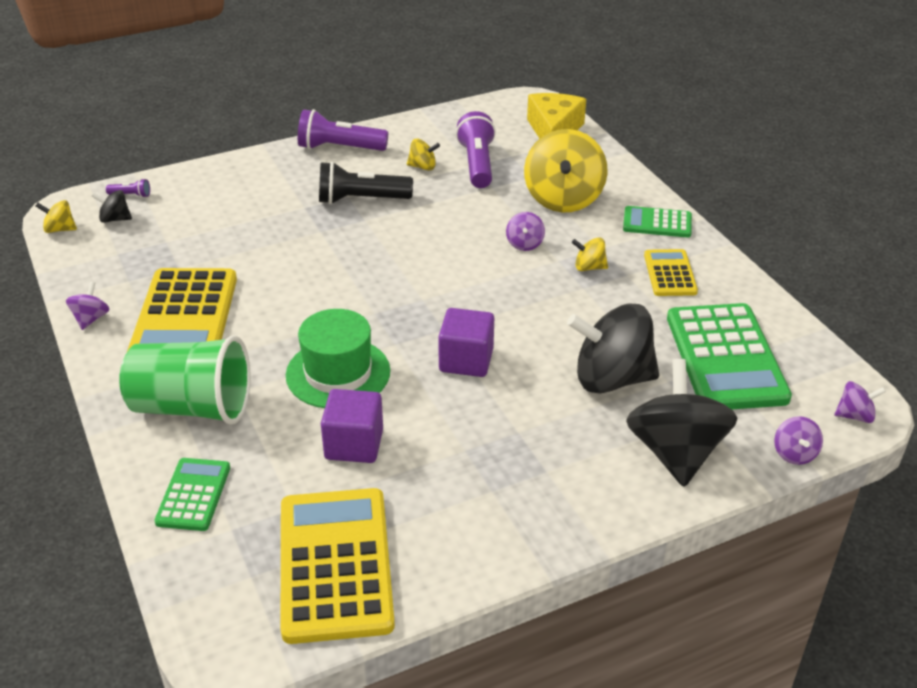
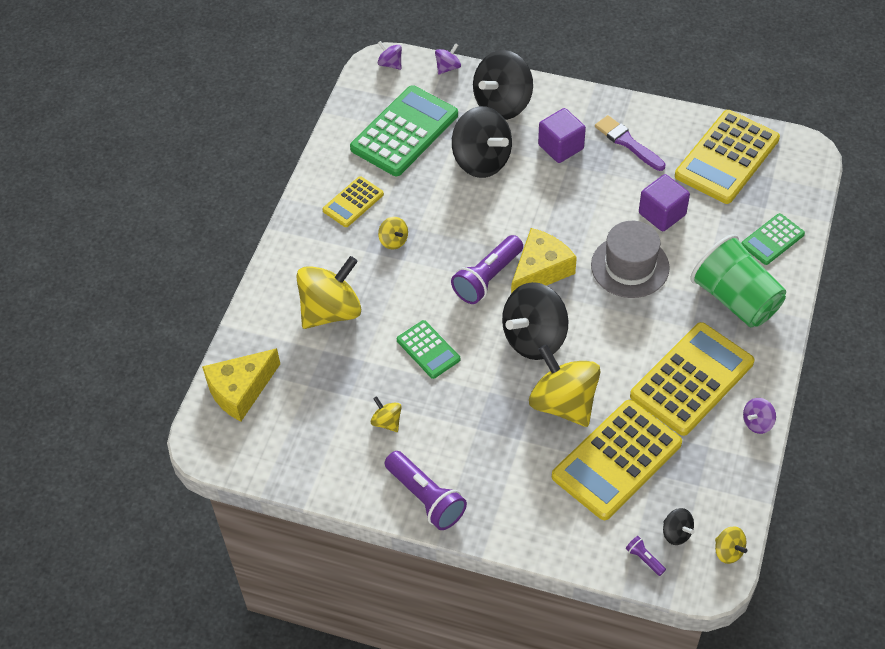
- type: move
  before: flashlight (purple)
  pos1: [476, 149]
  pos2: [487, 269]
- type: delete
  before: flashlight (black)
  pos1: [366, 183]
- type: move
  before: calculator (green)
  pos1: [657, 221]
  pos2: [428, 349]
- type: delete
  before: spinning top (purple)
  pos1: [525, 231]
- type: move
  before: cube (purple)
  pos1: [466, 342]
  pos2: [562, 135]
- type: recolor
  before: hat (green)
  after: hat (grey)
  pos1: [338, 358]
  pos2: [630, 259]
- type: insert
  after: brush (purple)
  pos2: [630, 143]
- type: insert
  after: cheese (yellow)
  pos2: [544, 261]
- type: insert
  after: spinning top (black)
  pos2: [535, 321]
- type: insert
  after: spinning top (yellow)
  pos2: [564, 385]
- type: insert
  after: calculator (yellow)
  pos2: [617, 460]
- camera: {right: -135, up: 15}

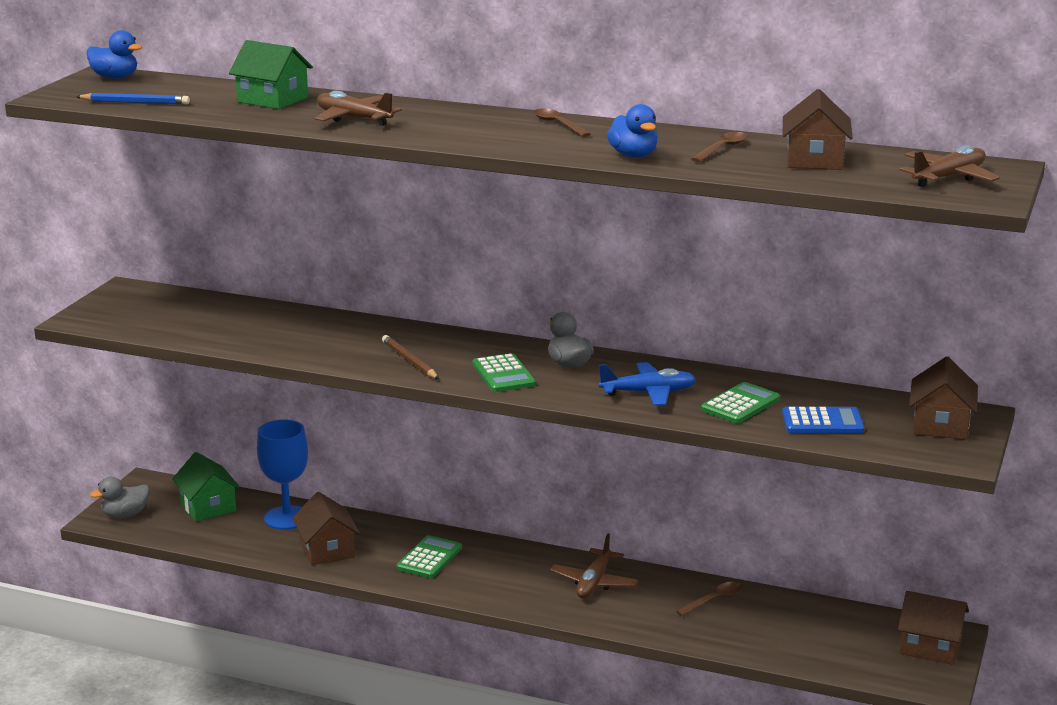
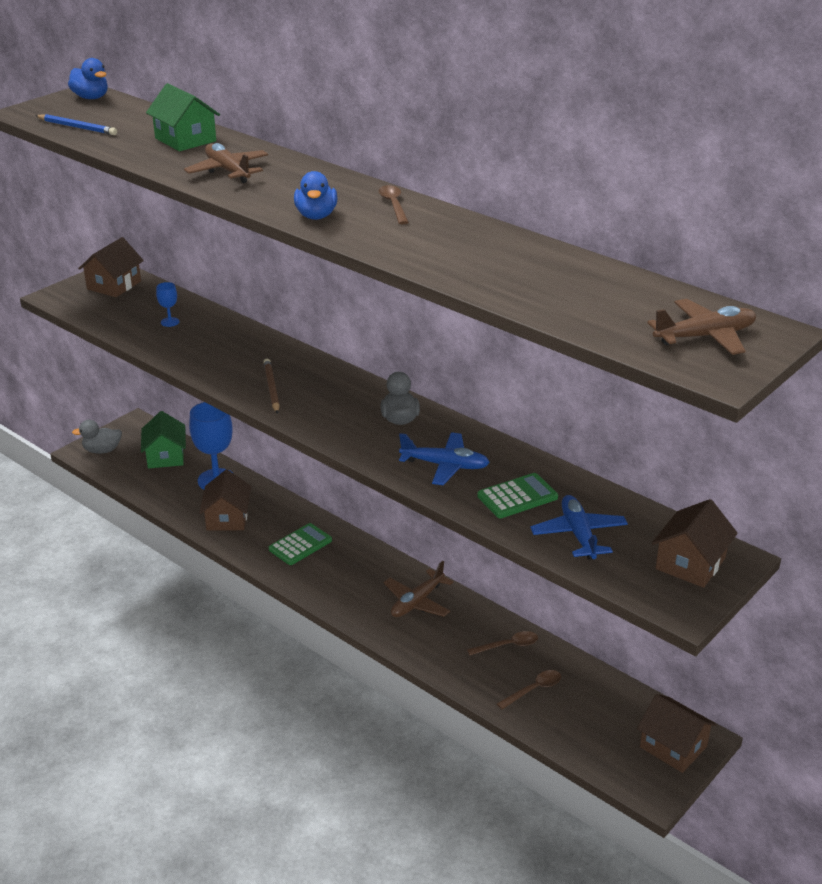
- type: move
  before: house (brown)
  pos1: [818, 129]
  pos2: [111, 267]
- type: move
  before: duck (blue)
  pos1: [632, 131]
  pos2: [316, 195]
- type: move
  before: spoon (brown)
  pos1: [719, 147]
  pos2: [529, 689]
- type: delete
  before: calculator (green)
  pos1: [504, 372]
- type: replace
  before: calculator (blue)
  after: plane (blue)
  pos1: [823, 420]
  pos2: [579, 527]
- type: insert
  after: goblet (blue)
  pos2: [167, 304]
- camera: {right: 20, up: 10}

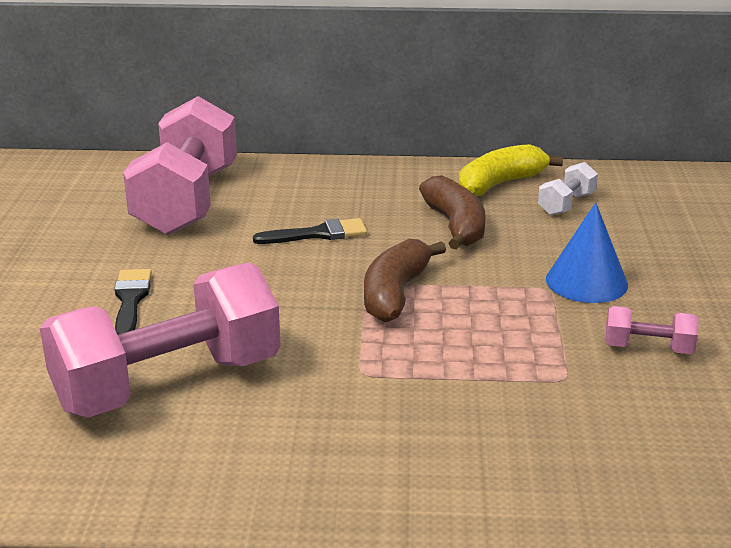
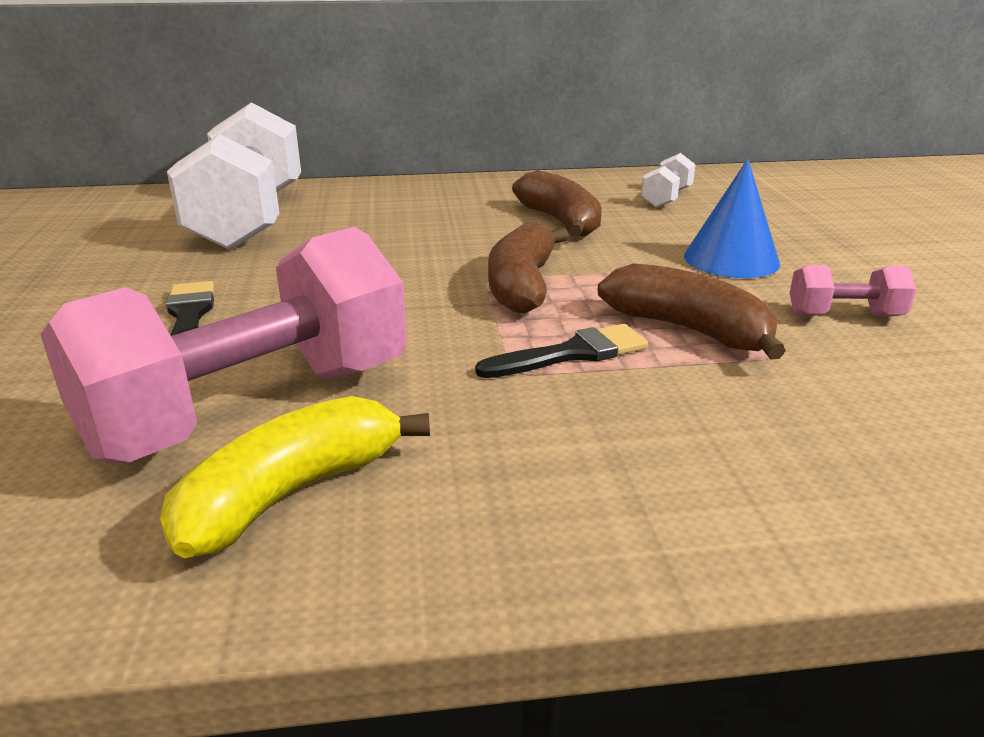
- type: recolor
  before: dumbbell (pink)
  after: dumbbell (white)
  pos1: [180, 165]
  pos2: [234, 176]
- type: move
  before: banana (yellow)
  pos1: [510, 170]
  pos2: [295, 477]
- type: move
  before: brush (black)
  pos1: [310, 231]
  pos2: [561, 351]
- type: insert
  after: banana (brown)
  pos2: [692, 312]
- camera: {right: -10, up: 0}

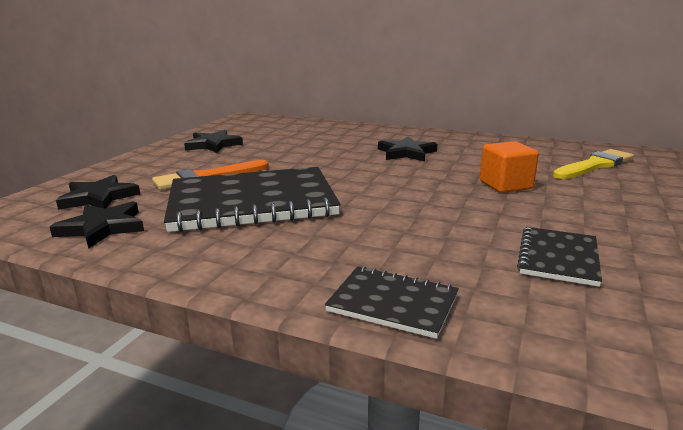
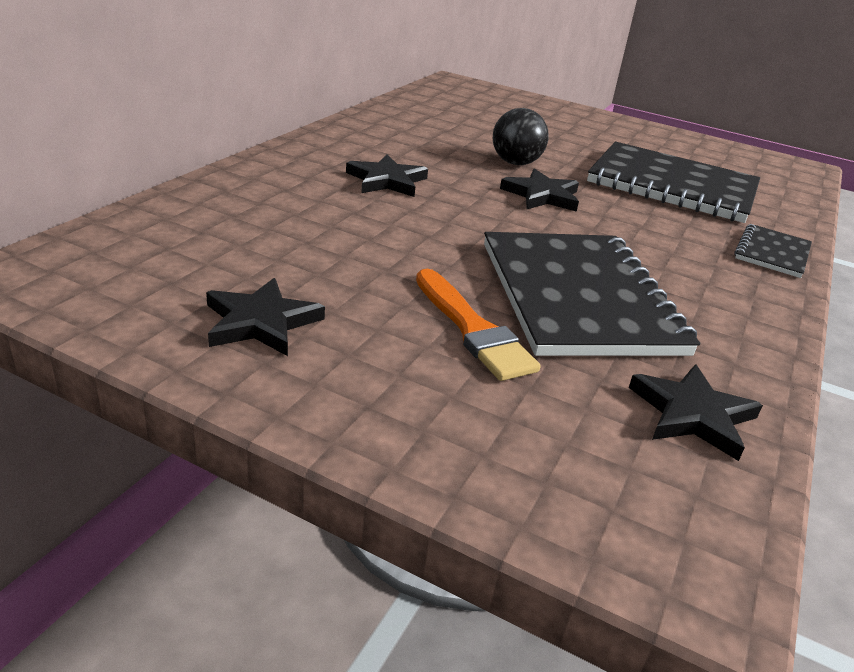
- type: replace
  before: cube (orange)
  after: ball (black)
  pos1: [509, 167]
  pos2: [521, 136]
- type: delete
  before: brush (yellow)
  pos1: [593, 164]
- type: move
  before: star (black)
  pos1: [98, 192]
  pos2: [539, 190]
- type: resize
  before: notebook (black)
  pos1: [559, 257]
  pos2: [673, 182]
  scale: 2.08
- camera: {right: -90, up: 10}

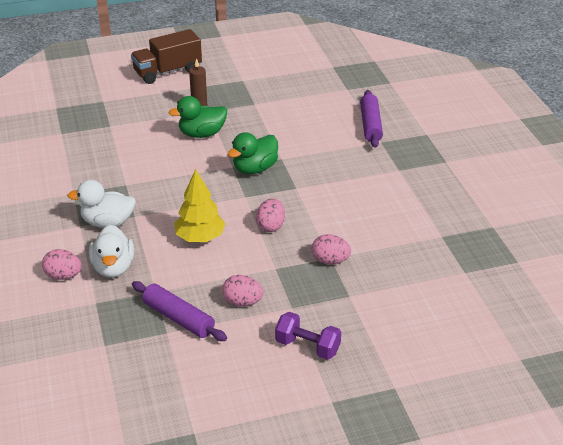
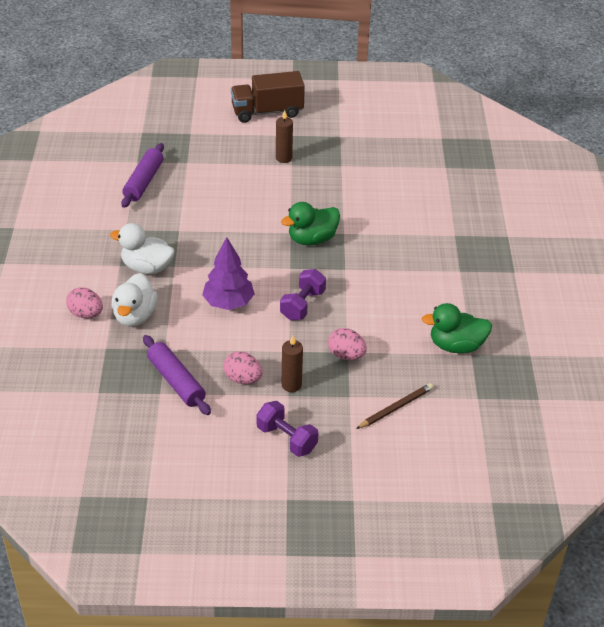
- type: move
  before: rolling pin (purple)
  pos1: [371, 119]
  pos2: [142, 175]
- type: move
  before: duck (green)
  pos1: [198, 117]
  pos2: [456, 328]
- type: recolor
  before: tree (yellow)
  after: tree (purple)
  pos1: [200, 205]
  pos2: [228, 273]
- type: replace
  before: egg (pink)
  after: dumbbell (purple)
  pos1: [270, 215]
  pos2: [303, 294]
- type: insert
  after: candle (brown)
  pos2: [292, 363]
- type: insert
  after: pencil (brown)
  pos2: [394, 406]
- camera: {right: 15, up: 5}

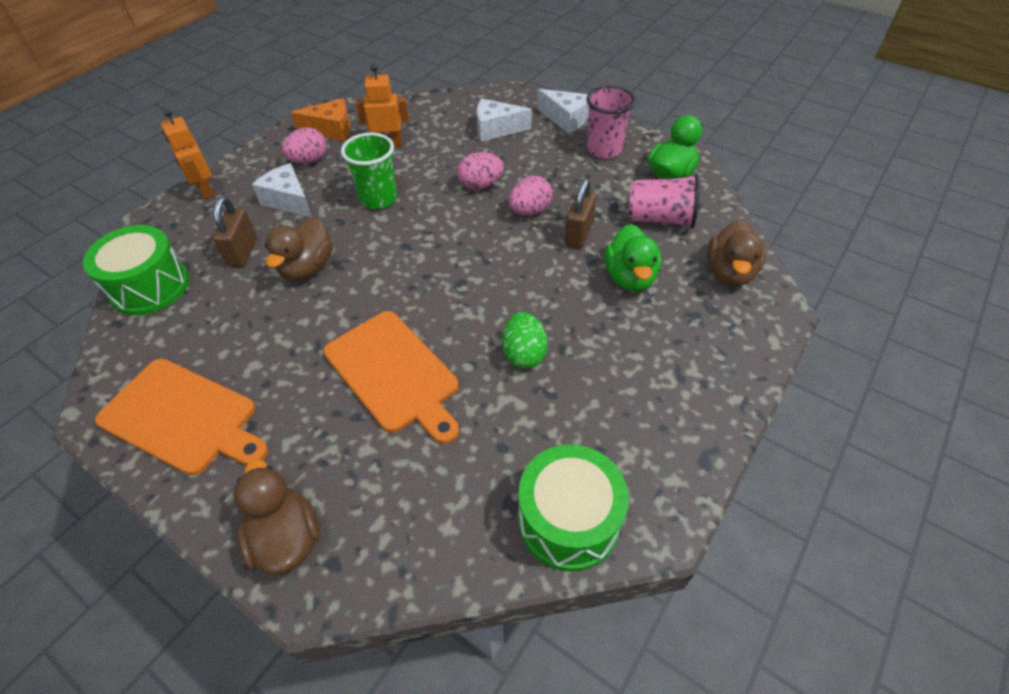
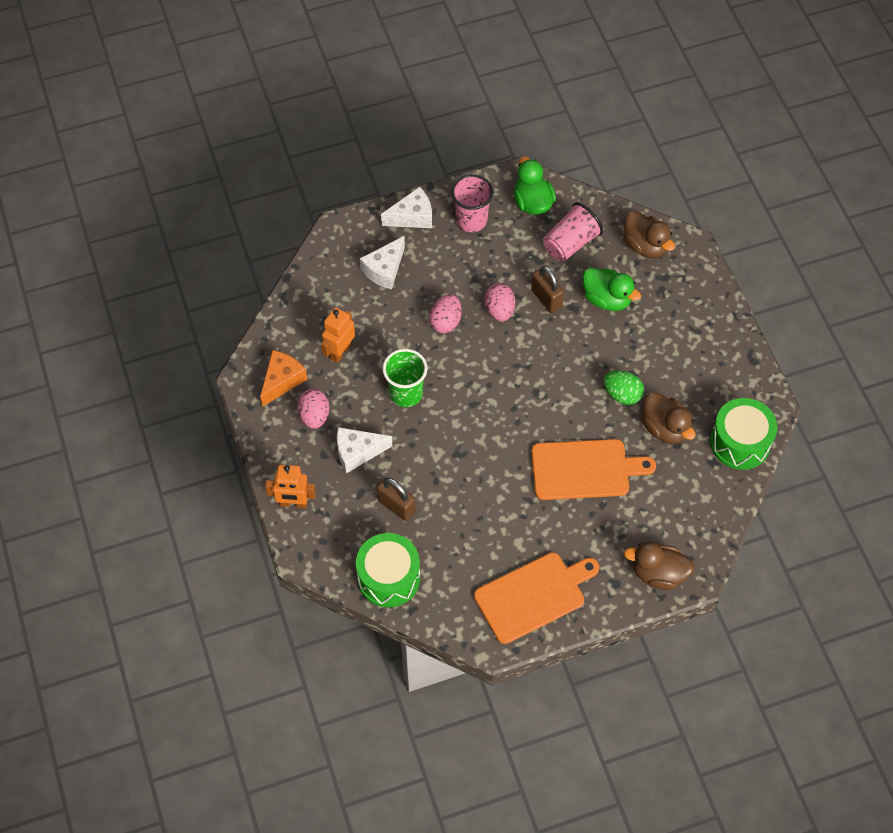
- type: move
  before: duck (brown)
  pos1: [299, 248]
  pos2: [669, 418]
- camera: {right: -55, up: 10}

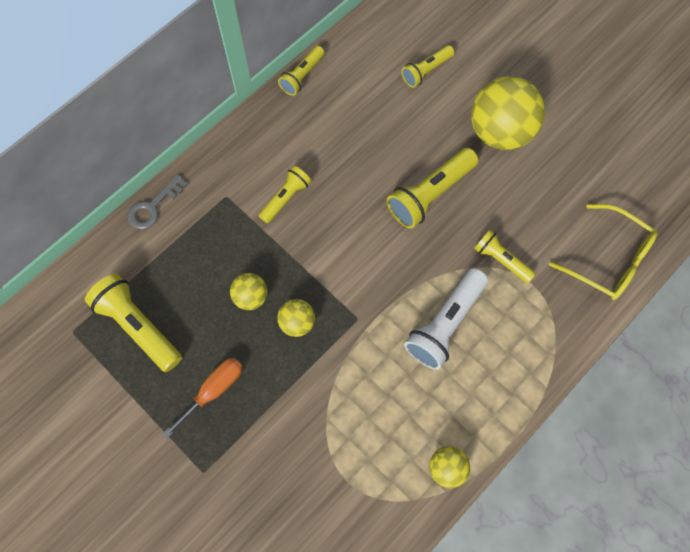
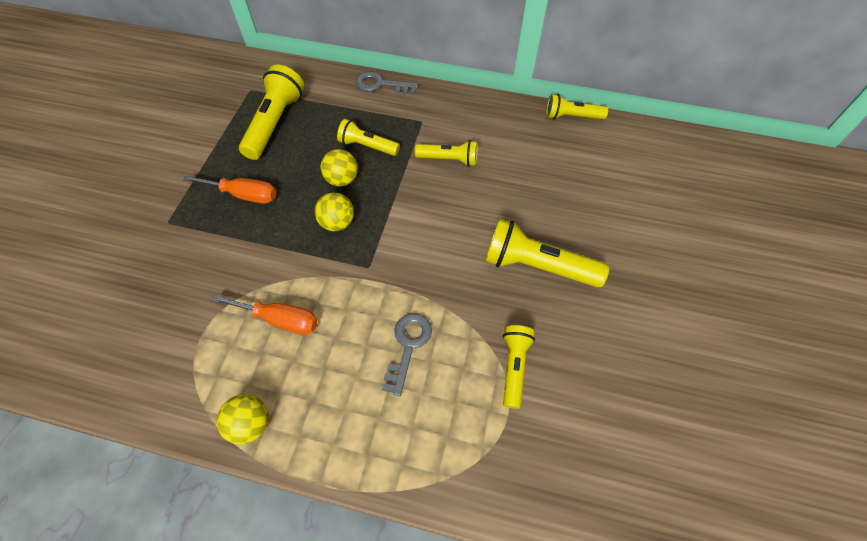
- type: move
  before: flashlight (yellow)
  pos1: [427, 66]
  pos2: [368, 137]
- type: delete
  before: ball (yellow)
  pos1: [508, 113]
- type: delete
  before: glasses (yellow)
  pos1: [603, 252]
- type: replace
  before: flashlight (white)
  after: key (grey)
  pos1: [446, 319]
  pos2: [407, 355]
- type: insert
  after: screwdriver (orange)
  pos2: [264, 314]
- camera: {right: 60, up: -10}

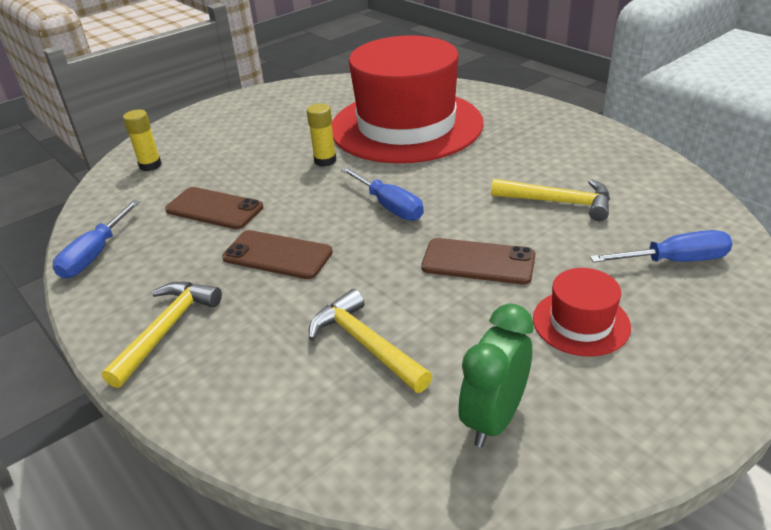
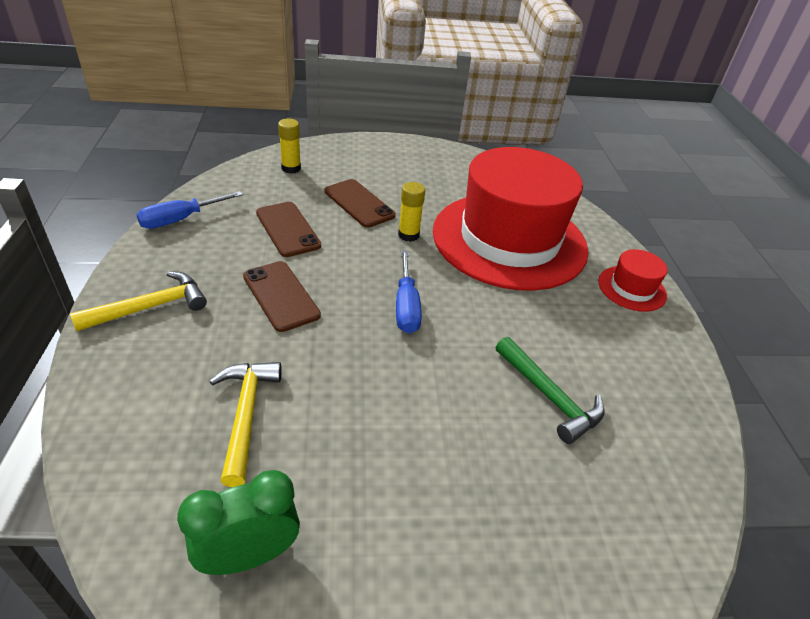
- type: recolor
  before: hammer (yellow)
  after: hammer (green)
  pos1: [550, 200]
  pos2: [550, 390]
- type: delete
  before: screwdriver (blue)
  pos1: [661, 246]
- type: move
  before: phone (brown)
  pos1: [478, 261]
  pos2: [360, 203]
- type: move
  before: hat (red)
  pos1: [582, 312]
  pos2: [633, 280]
- camera: {right: 30, up: 5}

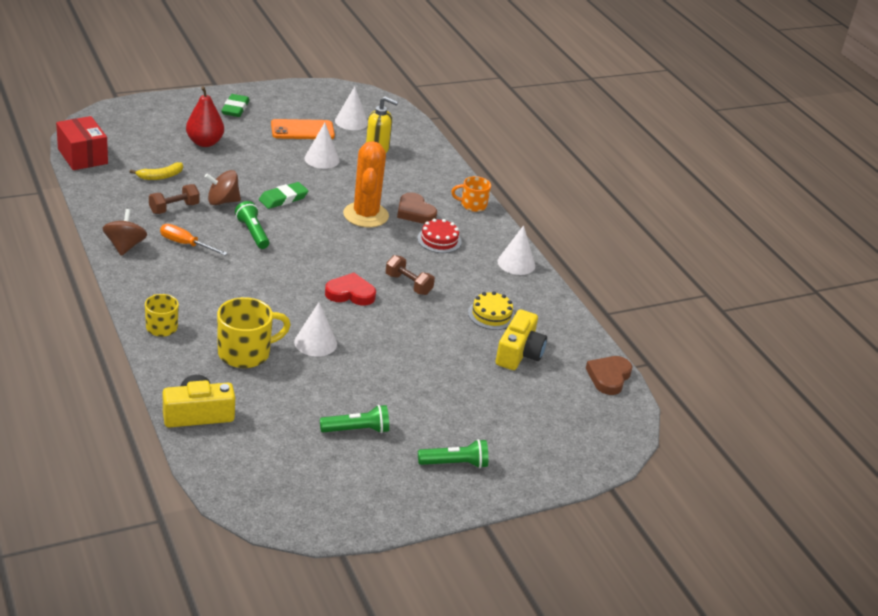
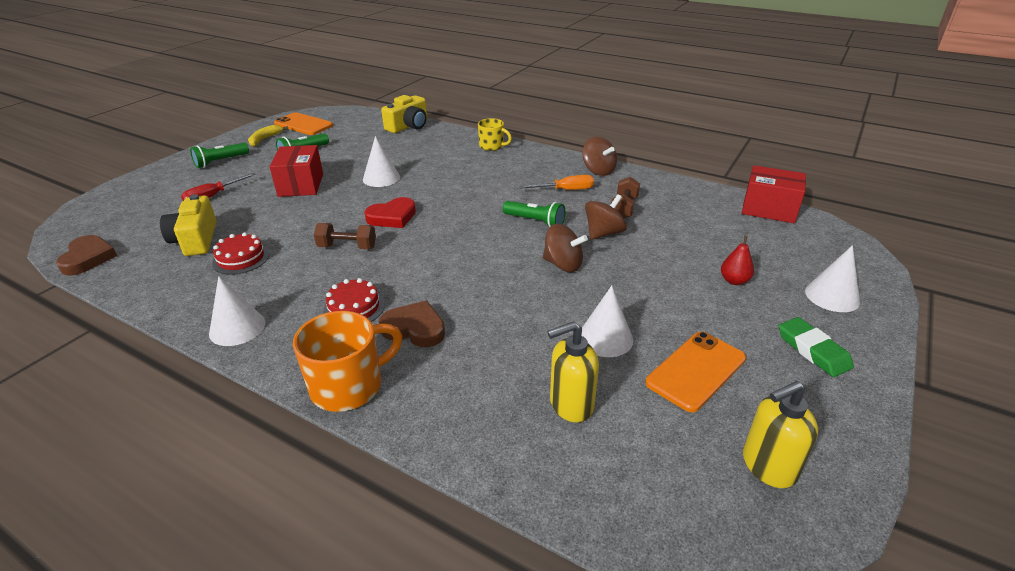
- type: resize
  before: pear (red)
  pos1: [205, 116]
  pos2: [737, 260]
  scale: 0.6
- type: move
  before: cone (white)
  pos1: [351, 108]
  pos2: [832, 278]
- type: delete
  before: cactus (orange)
  pos1: [366, 184]
- type: move
  before: banana (yellow)
  pos1: [156, 171]
  pos2: [268, 136]
- type: resize
  before: mug (orange)
  pos1: [471, 194]
  pos2: [347, 361]
  scale: 1.63
- type: replace
  before: eraser (green)
  after: spinning top (brown)
  pos1: [283, 195]
  pos2: [565, 248]
- type: recolor
  before: cake (yellow)
  after: cake (red)
  pos1: [491, 310]
  pos2: [240, 253]
- type: delete
  before: mug (yellow)
  pos1: [254, 332]
- type: insert
  after: phone (orange)
  pos2: [303, 123]
- type: insert
  after: box (red)
  pos2: [296, 171]
- type: insert
  after: screwdriver (red)
  pos2: [218, 187]
- type: insert
  after: soap dispenser (yellow)
  pos2: [780, 434]
- camera: {right: 150, up: 0}

